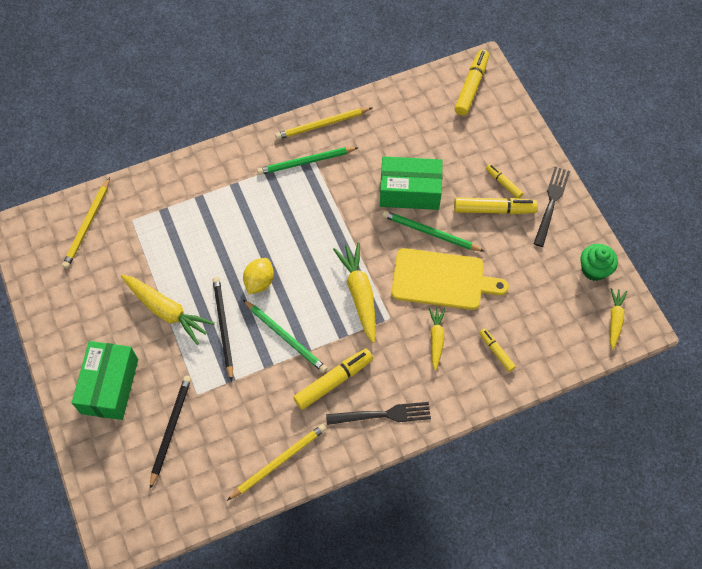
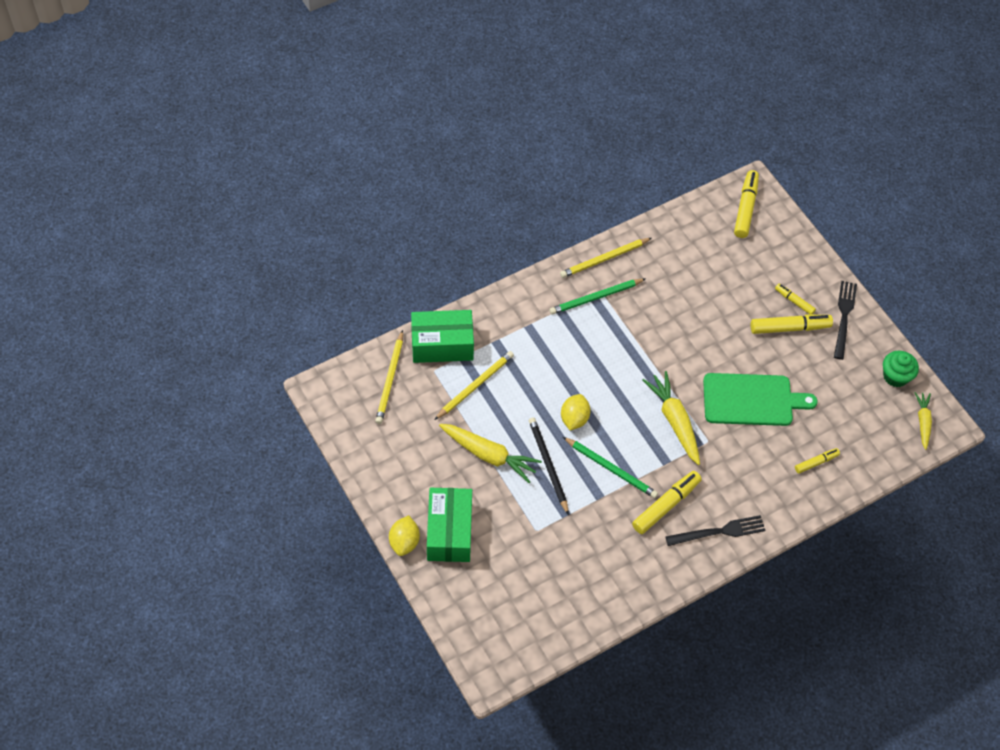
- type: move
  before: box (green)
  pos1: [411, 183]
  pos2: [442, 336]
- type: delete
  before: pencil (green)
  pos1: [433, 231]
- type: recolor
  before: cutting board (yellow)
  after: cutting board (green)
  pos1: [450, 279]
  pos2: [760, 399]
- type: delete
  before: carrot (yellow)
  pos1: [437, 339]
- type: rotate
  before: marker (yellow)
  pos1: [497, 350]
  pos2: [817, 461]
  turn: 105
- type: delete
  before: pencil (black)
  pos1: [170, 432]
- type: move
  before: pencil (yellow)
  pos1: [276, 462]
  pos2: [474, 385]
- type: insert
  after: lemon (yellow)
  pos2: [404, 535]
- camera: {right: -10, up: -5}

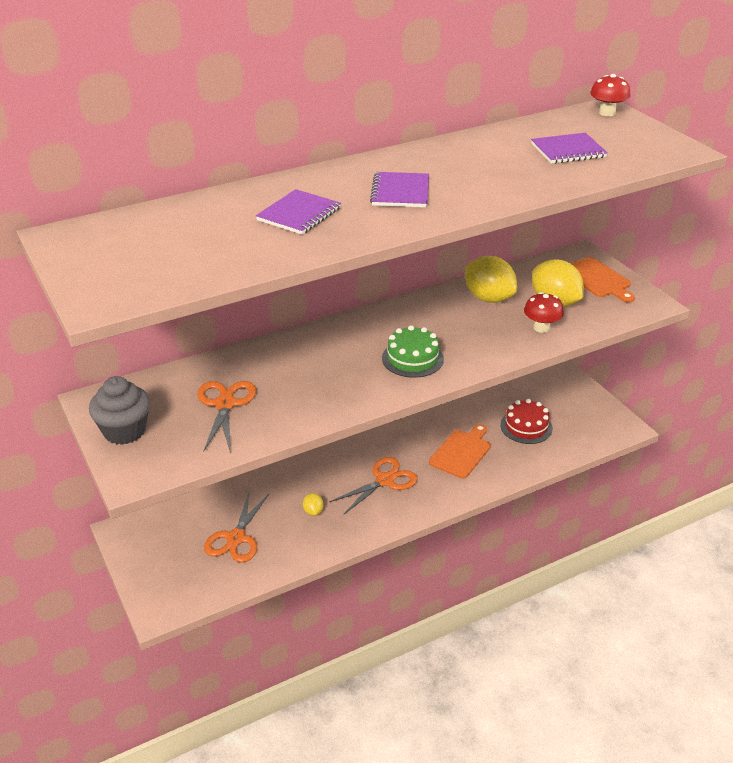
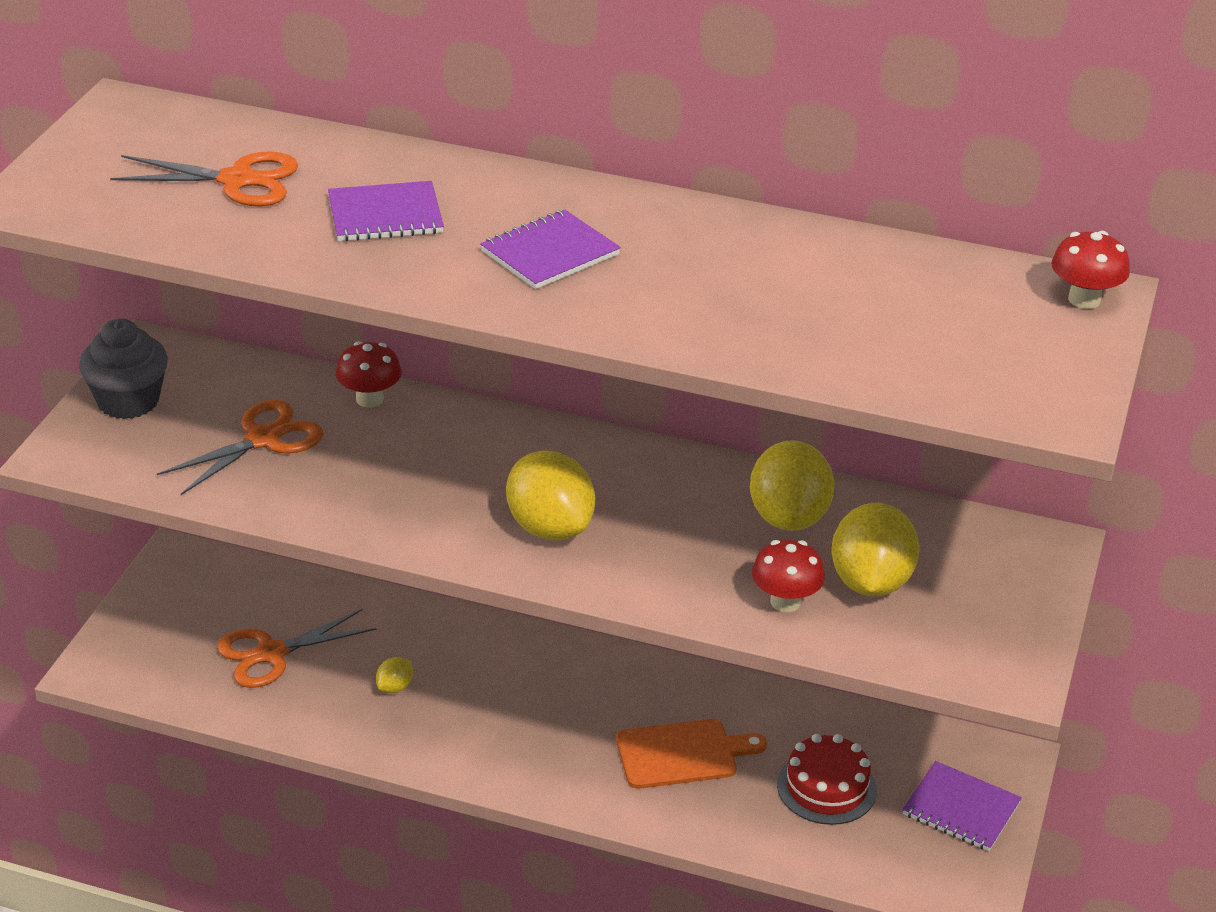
- type: move
  before: notebook (purple)
  pos1: [569, 148]
  pos2: [962, 806]
- type: delete
  before: cutting board (orange)
  pos1: [602, 280]
- type: replace
  before: cake (green)
  after: lemon (yellow)
  pos1: [413, 351]
  pos2: [550, 495]
- type: move
  before: scissors (orange)
  pos1: [374, 486]
  pos2: [204, 179]
- type: insert
  after: mushroom (red)
  pos2: [369, 374]
- camera: {right: 45, up: 0}

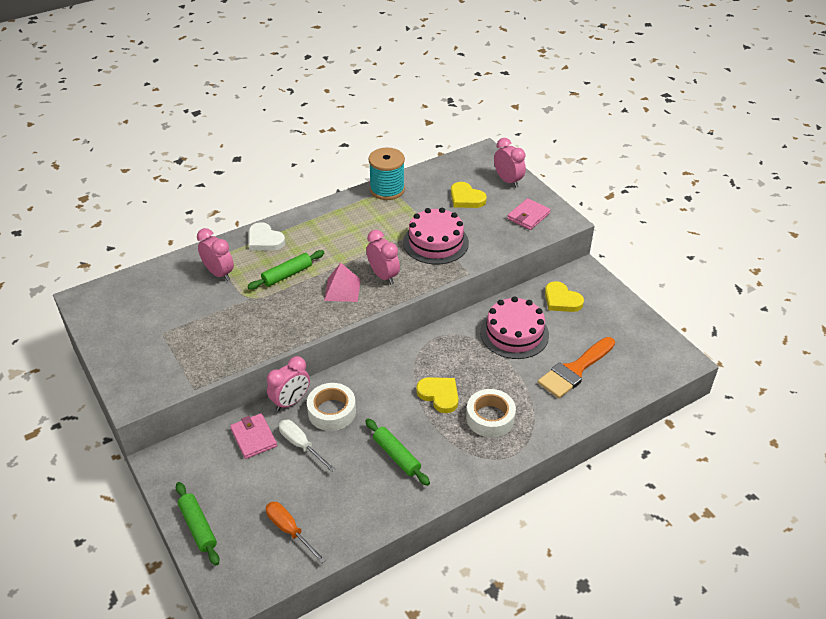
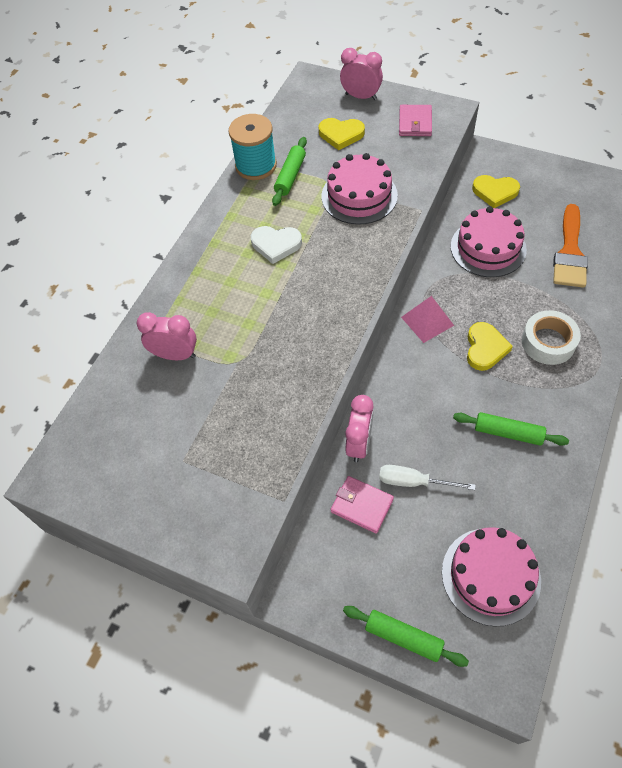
- type: move
  before: heart (white)
  pos1: [267, 236]
  pos2: [276, 245]
- type: delete
  before: clock (pink)
  pos1: [383, 257]
- type: move
  before: rolling pin (green)
  pos1: [285, 270]
  pos2: [289, 171]
- type: move
  before: pyramid (pink)
  pos1: [342, 282]
  pos2: [427, 319]
- type: rotate
  before: heart (yellow)
  pos1: [437, 395]
  pos2: [490, 346]
  turn: 90
- type: delete
  before: tape (white)
  pos1: [331, 407]
- type: replace
  before: screwdriver (orange)
  after: cake (pink)
  pos1: [296, 532]
  pos2: [491, 576]
- camera: {right: -30, up: 15}

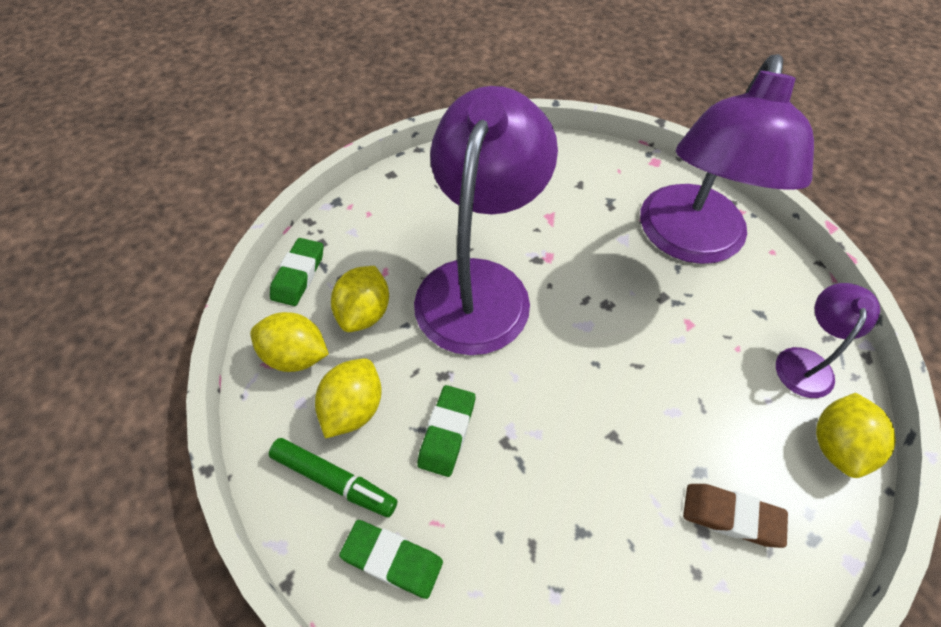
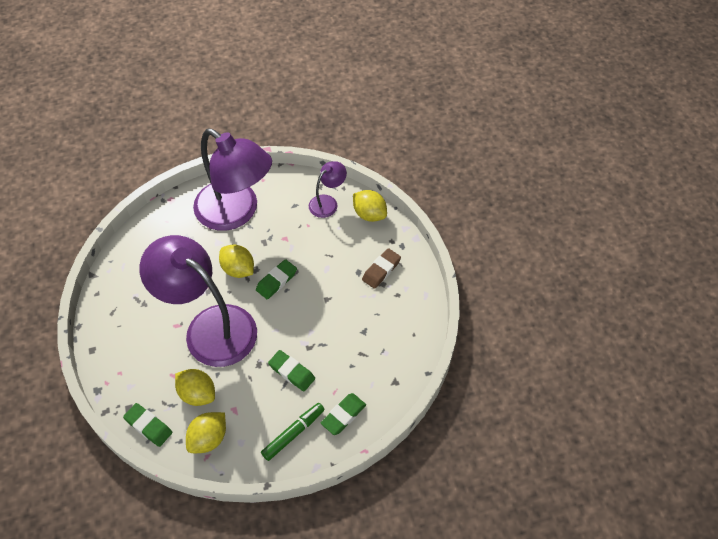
- type: rotate
  before: lamp (purple)
  pos1: [828, 340]
  pos2: [328, 189]
  turn: 90
- type: move
  before: lemon (yellow)
  pos1: [348, 398]
  pos2: [236, 261]
- type: insert
  after: eraser (green)
  pos2: [276, 279]
- camera: {right: -70, up: 0}

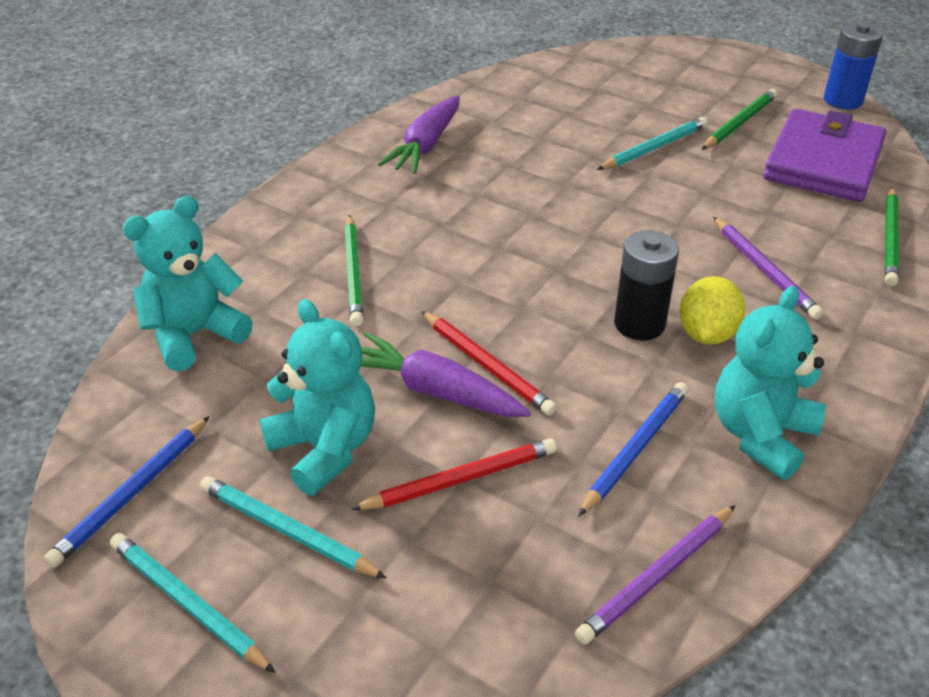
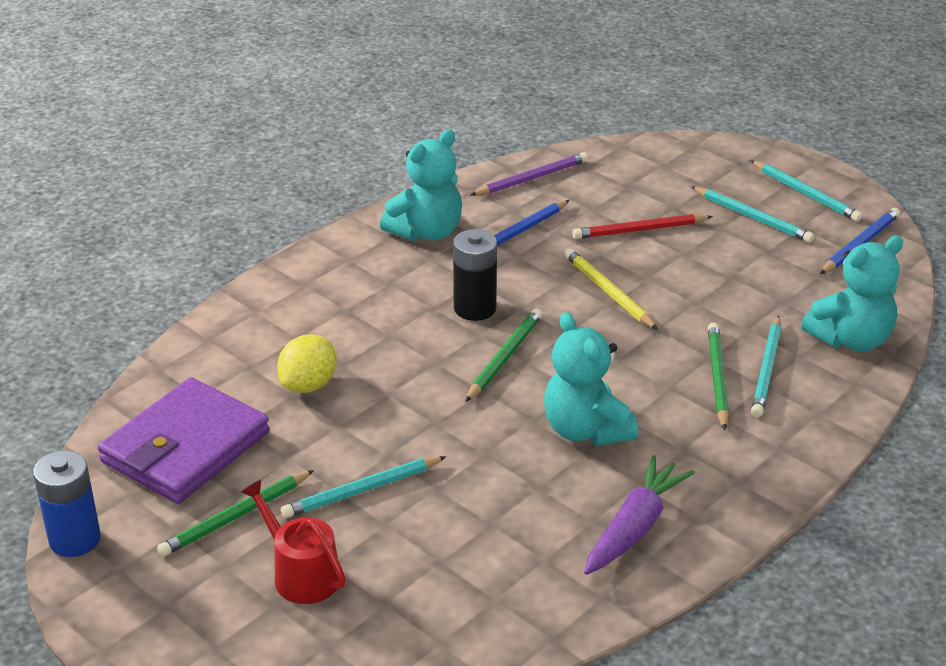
- type: move
  before: pencil (green)
  pos1: [892, 236]
  pos2: [503, 355]
- type: delete
  before: pencil (purple)
  pos1: [768, 268]
- type: move
  before: lemon (yellow)
  pos1: [712, 310]
  pos2: [307, 363]
- type: move
  before: teddy bear (turquoise)
  pos1: [317, 397]
  pos2: [591, 379]
- type: recolor
  before: pencil (red)
  after: pencil (yellow)
  pos1: [489, 363]
  pos2: [611, 289]
- type: delete
  before: carrot (purple)
  pos1: [446, 374]
- type: insert
  after: pencil (turquoise)
  pos2: [766, 366]
- type: insert
  after: watering can (red)
  pos2: [293, 542]
- camera: {right: -170, up: -5}

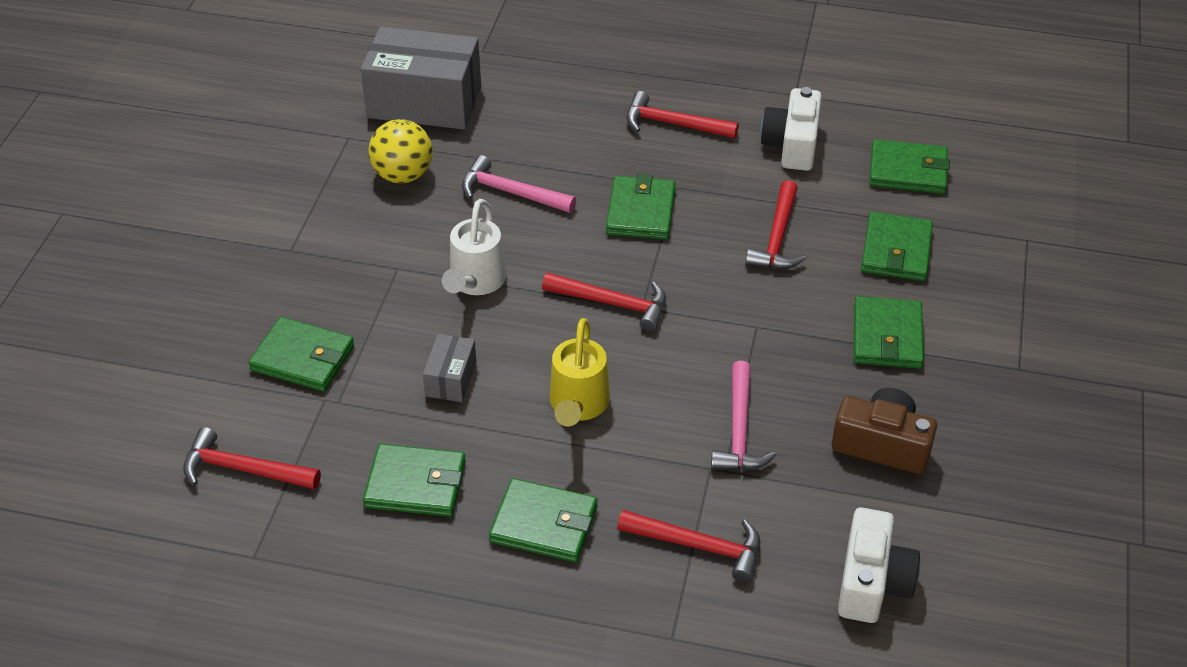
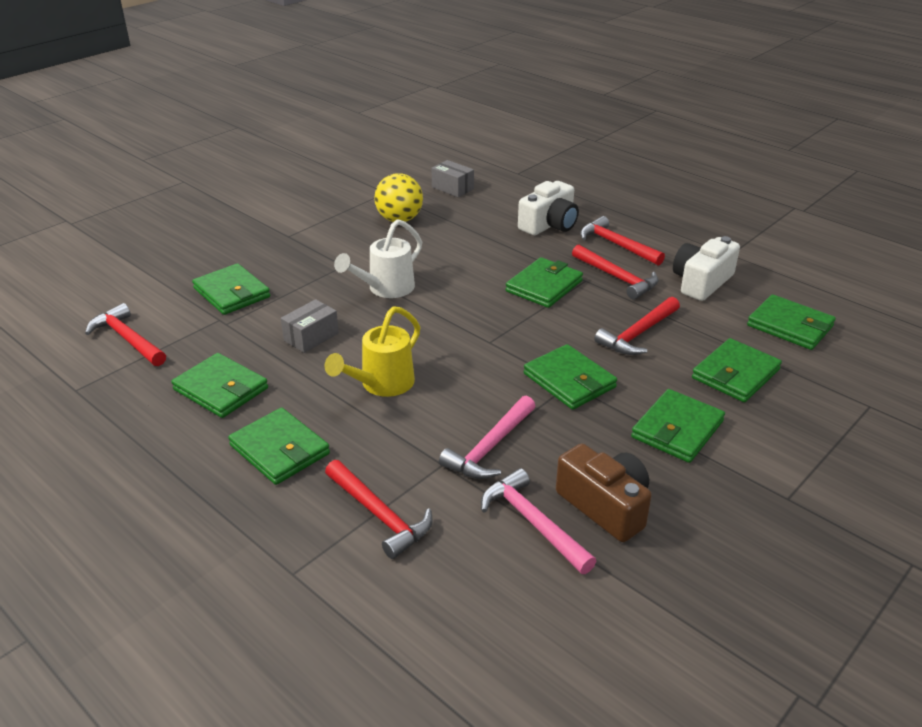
- type: resize
  before: box (grey)
  pos1: [421, 78]
  pos2: [452, 178]
  scale: 0.46
- type: move
  before: hammer (pink)
  pos1: [519, 184]
  pos2: [538, 521]
- type: move
  before: hammer (red)
  pos1: [604, 302]
  pos2: [615, 272]
- type: move
  before: camera (white)
  pos1: [879, 565]
  pos2: [548, 208]
- type: insert
  after: wallet (green)
  pos2: [570, 377]
- camera: {right: 30, up: -10}

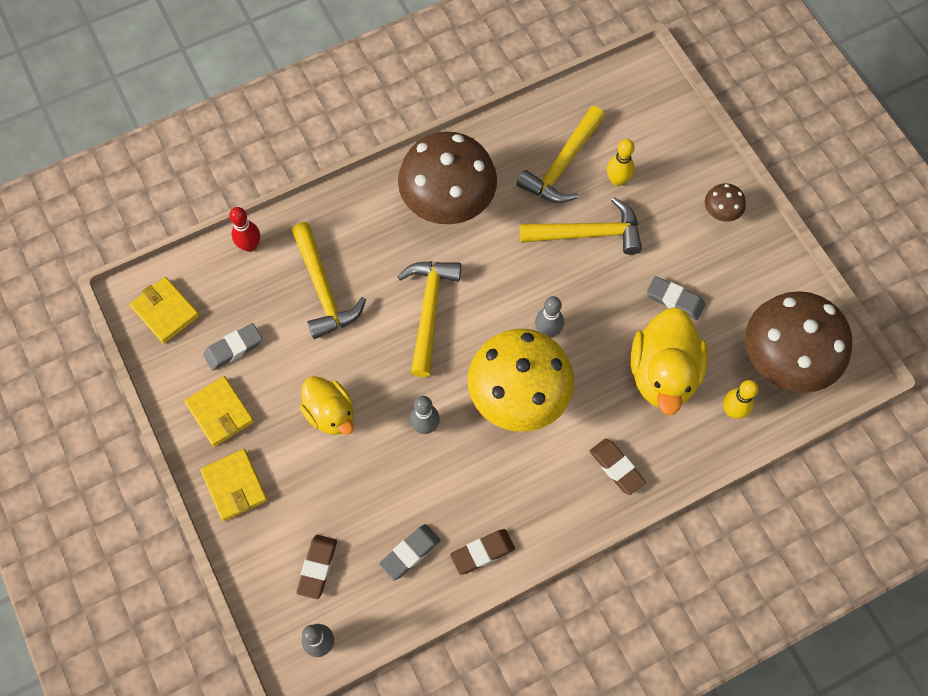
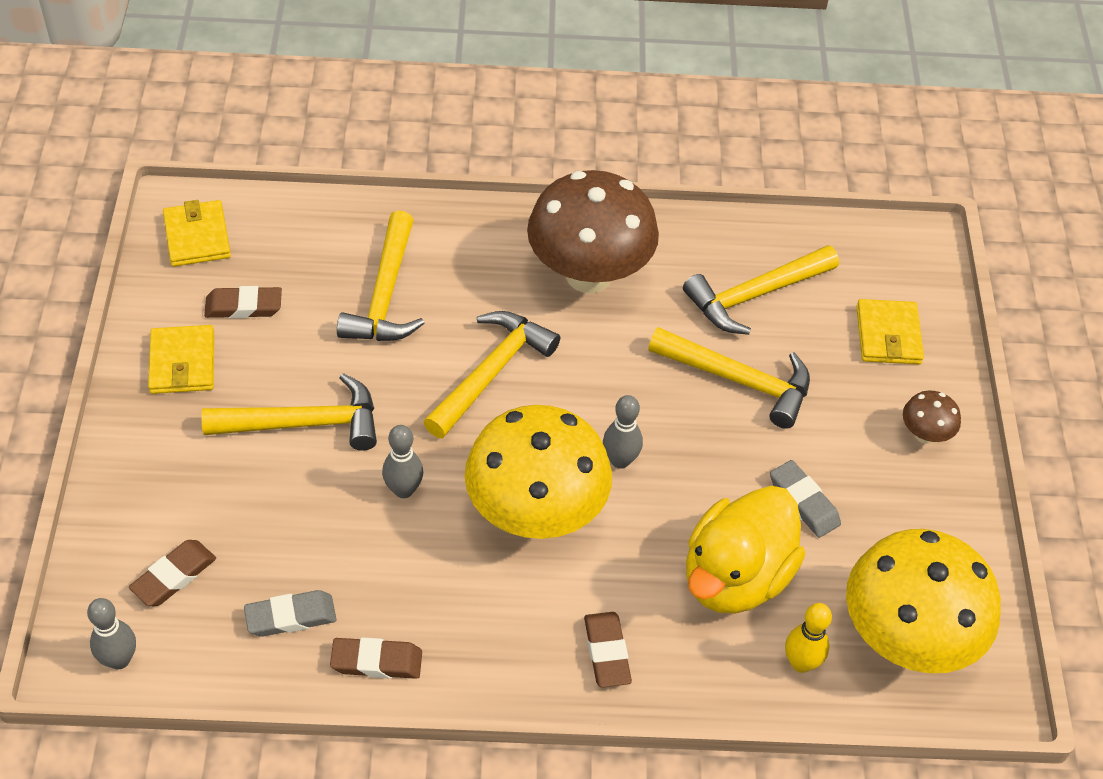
- type: delete
  before: bowling pin (yellow)
  pos1: [621, 162]
- type: delete
  before: bowling pin (red)
  pos1: [244, 229]
- type: recolor
  before: mushroom (brown)
  after: mushroom (yellow)
  pos1: [798, 342]
  pos2: [923, 601]
- type: recolor
  before: eraser (grey)
  after: eraser (brown)
  pos1: [232, 347]
  pos2: [243, 302]
- type: replace
  before: duck (yellow)
  after: hammer (yellow)
  pos1: [327, 405]
  pos2: [289, 412]
- type: move
  before: wallet (yellow)
  pos1: [234, 485]
  pos2: [890, 331]
- camera: {right: 25, up: -15}

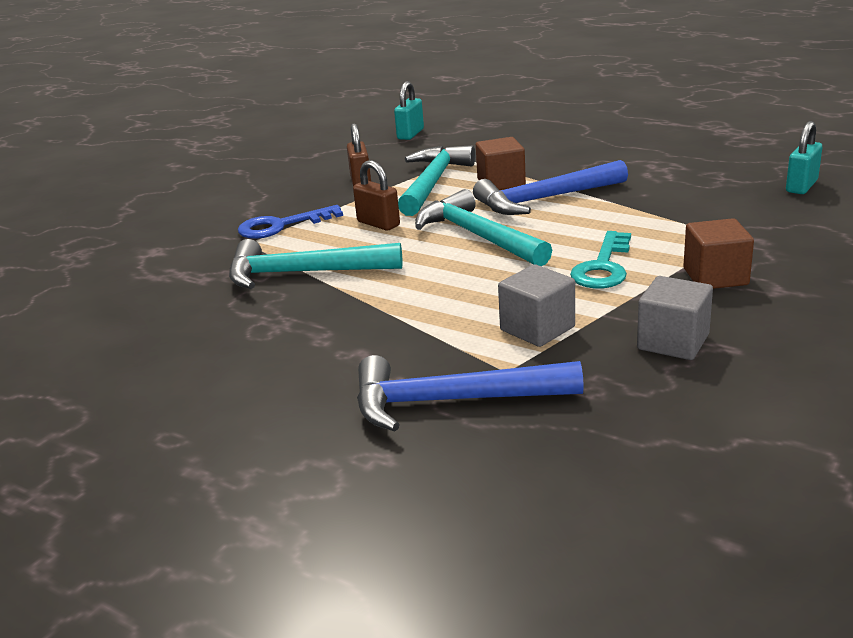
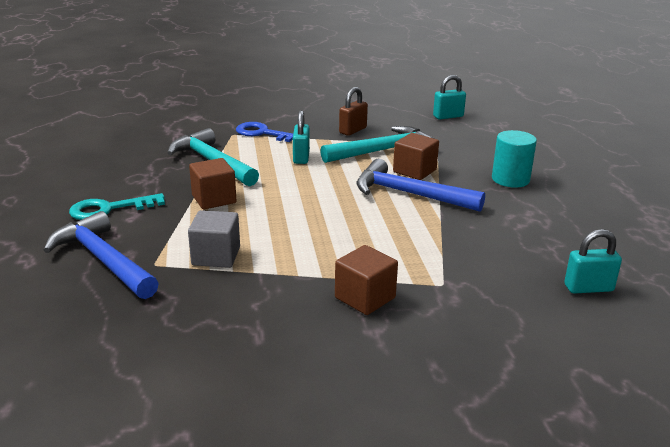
- type: recolor
  before: padlock (brown)
  after: padlock (turquoise)
  pos1: [376, 195]
  pos2: [301, 137]
- type: delete
  before: hammer (turquoise)
  pos1: [483, 227]
- type: move
  before: key (turquoise)
  pos1: [600, 260]
  pos2: [117, 206]
- type: delete
  before: cube (grey)
  pos1: [675, 318]
- type: insert
  after: cylinder (turquoise)
  pos2: [514, 159]
- type: insert
  after: cube (brown)
  pos2: [213, 183]
- camera: {right: 45, up: 0}

